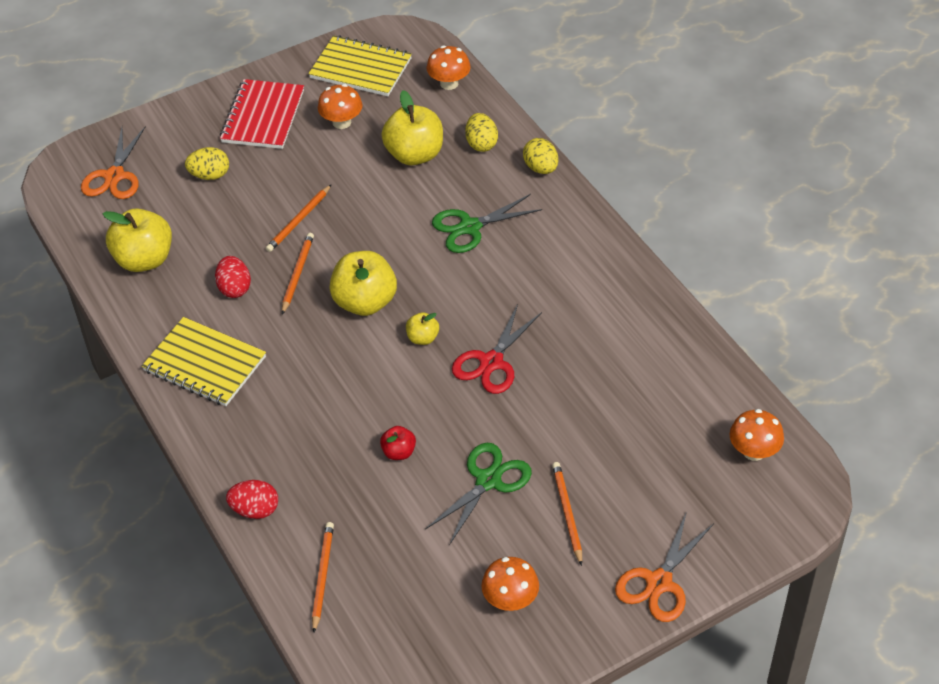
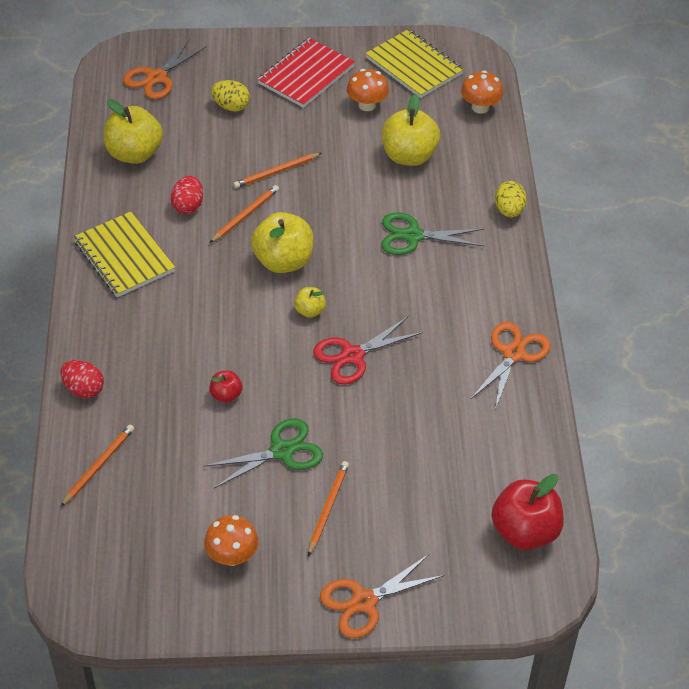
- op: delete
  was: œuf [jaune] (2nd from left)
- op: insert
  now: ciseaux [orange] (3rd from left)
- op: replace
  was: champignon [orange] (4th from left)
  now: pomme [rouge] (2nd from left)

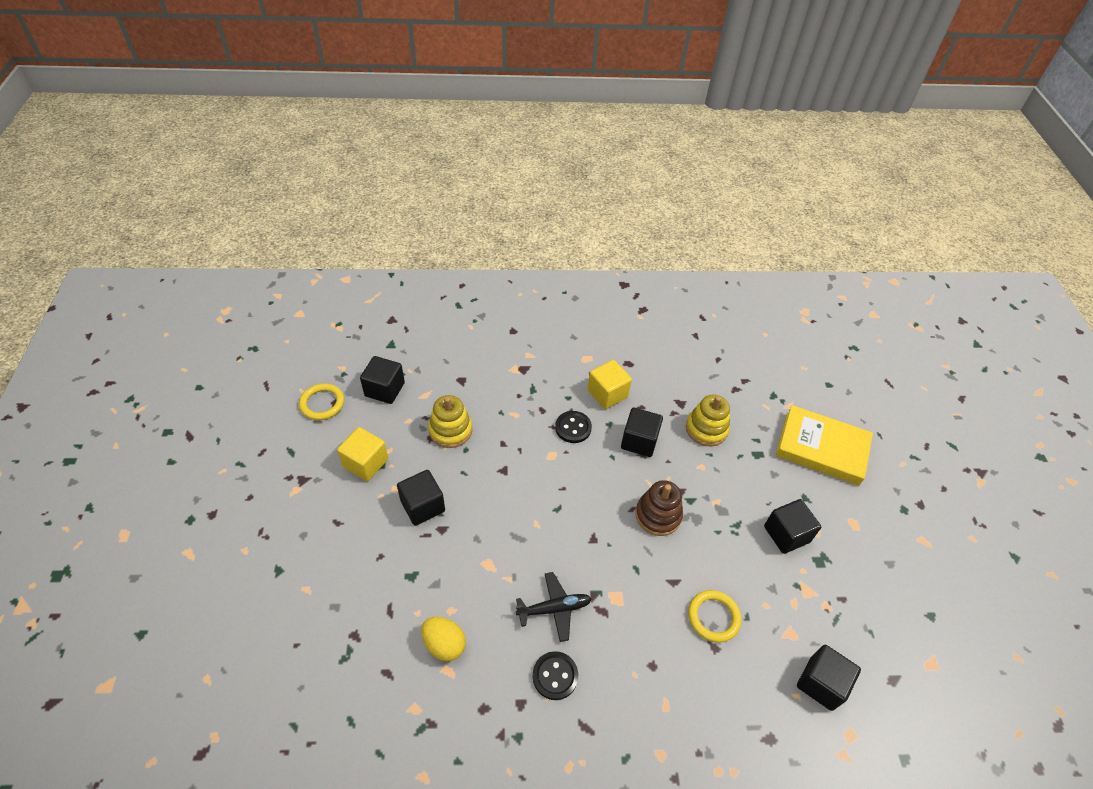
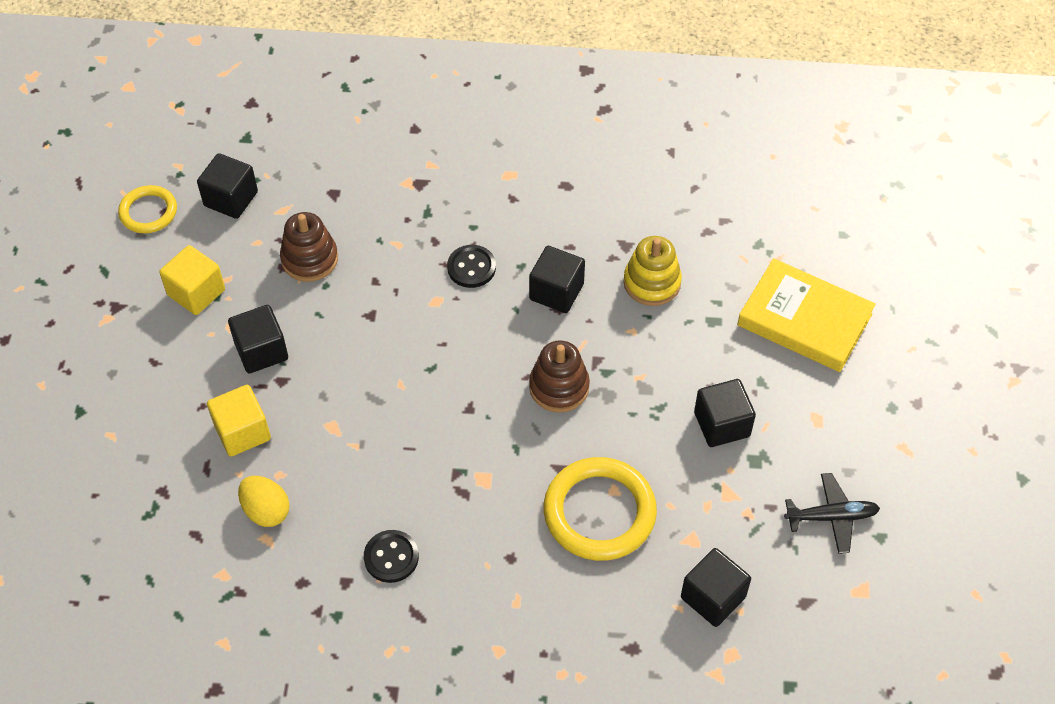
- op: move
  was: avion [noir]
- op: move
  was: cube [jaune] (2nd from left)
- op: recolor
  was: jouet à empiler [jaune] (1st from left)
  now: jouet à empiler [marron] (1st from left)
- op: resize
  was: anneau [jaune] (2nd from left)
  ratio: 1.71

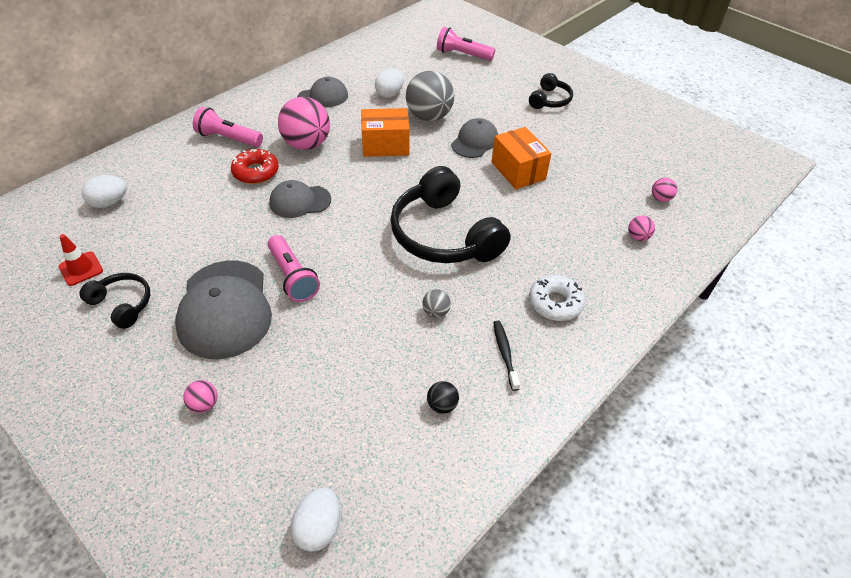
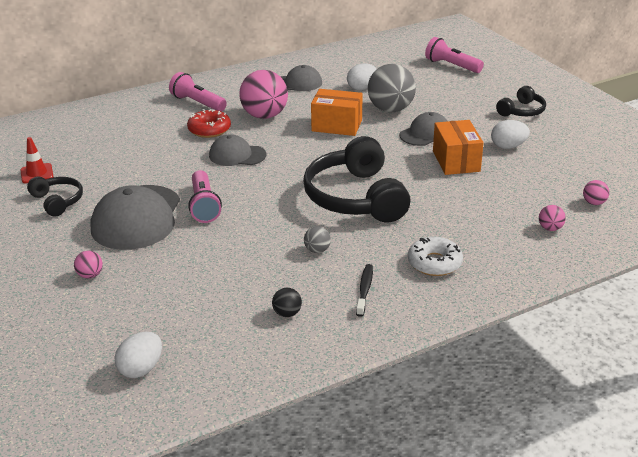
- op: move
  was: œuf [blanc] (1st from left in the first image)
  now: œuf [blanc] (3rd from left)

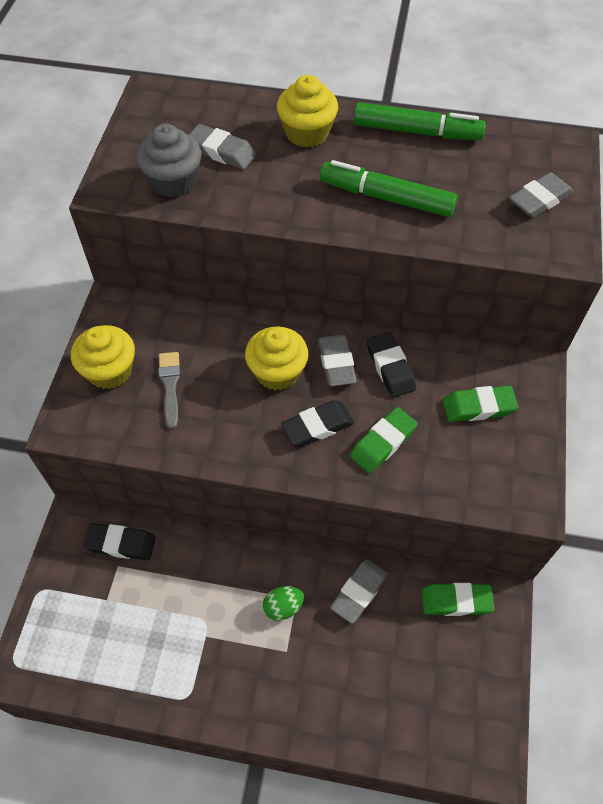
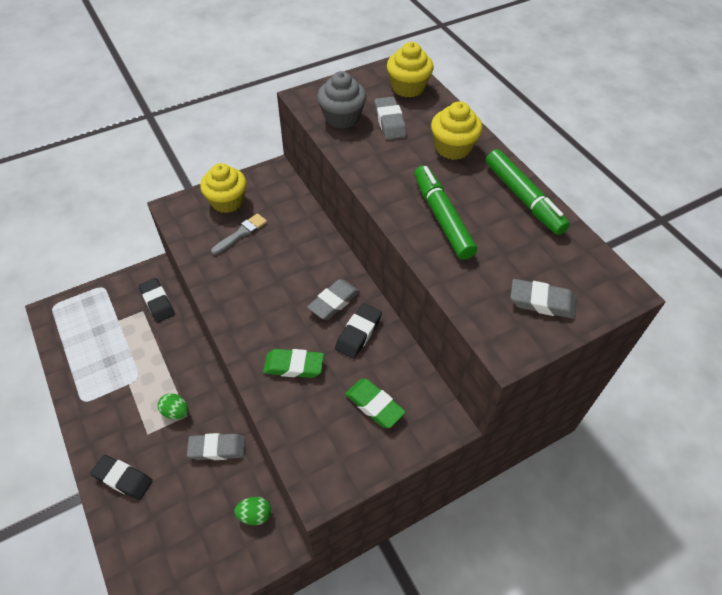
- op: move
  was: muffin [jaune] (2nd from left)
- op: move
  was: gomme [noir] (2nd from left in the first image)
  now: gomme [noir] (1st from left)
- op: replace
  was: gomme [vert] (2nd from left)
  now: œuf [vert] (2nd from left)

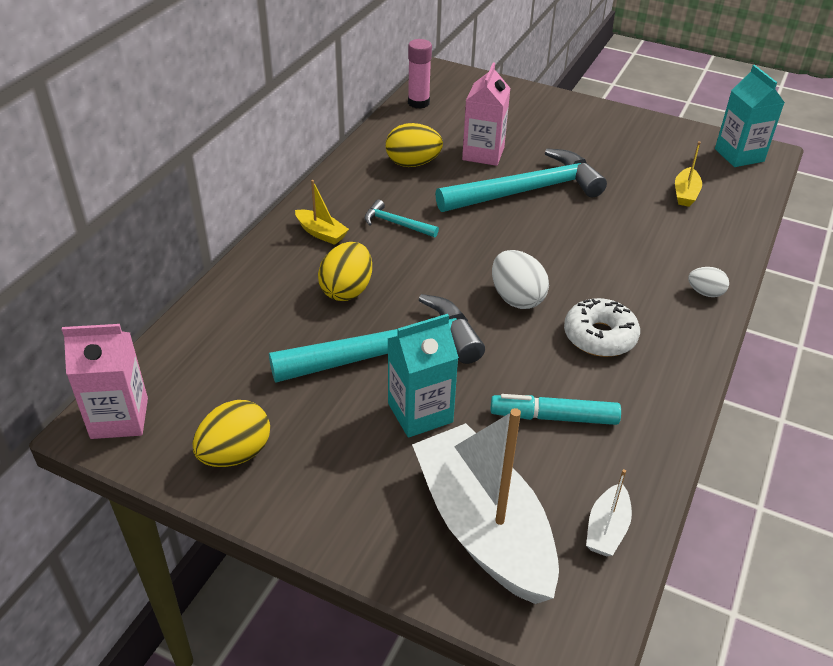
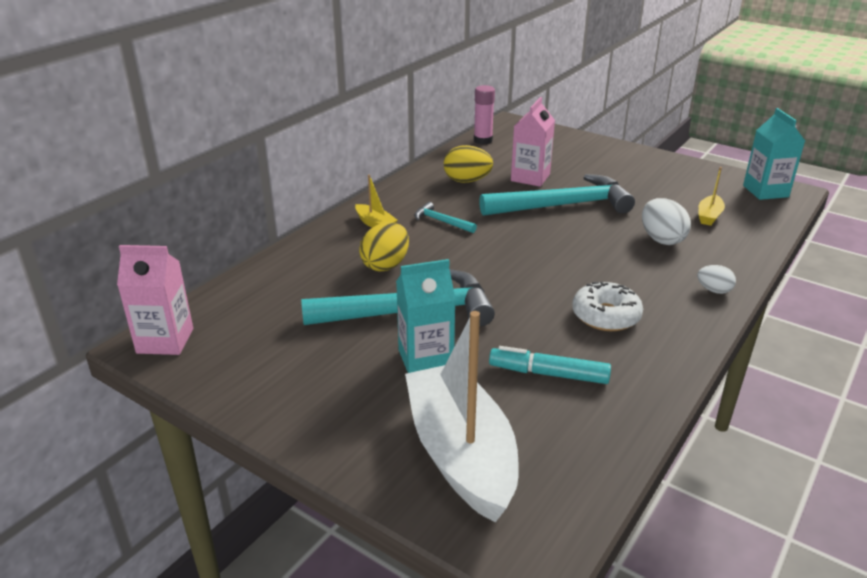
- op: delete
  was: œuf [jaune] (1st from left)
- op: delete
  was: bateau [blanc] (2nd from left)
- op: move
  was: œuf [blanc] (1st from left)

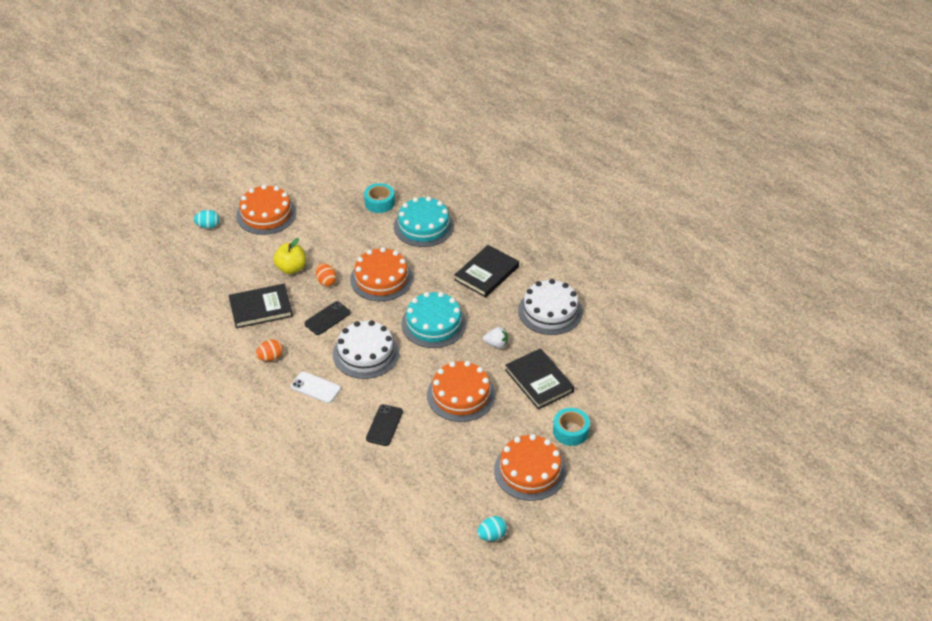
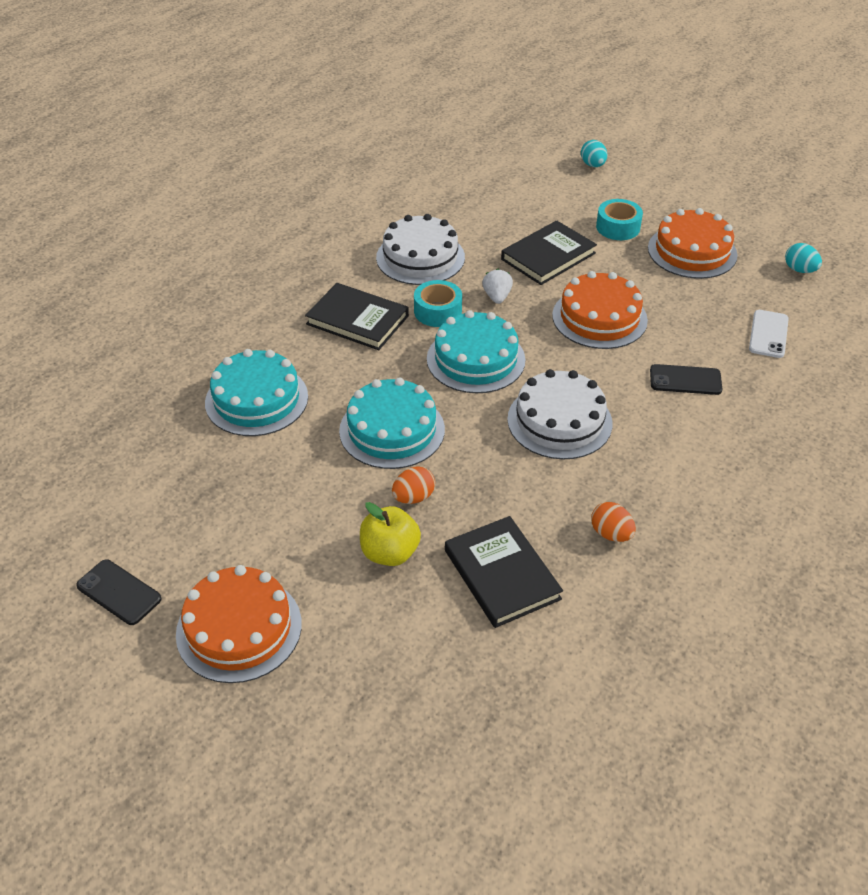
- op: move
  was: œuf [turquoise] (1st from left)
- op: move
  was: téléphone [blanc]
- op: move
  was: téléphone [noir] (1st from left)
- op: move
  was: ruban adhésif [turquoise] (1st from left)
- op: recolor
  was: gâteau [orange] (2nd from left)
  now: gâteau [turquoise] (2nd from left)

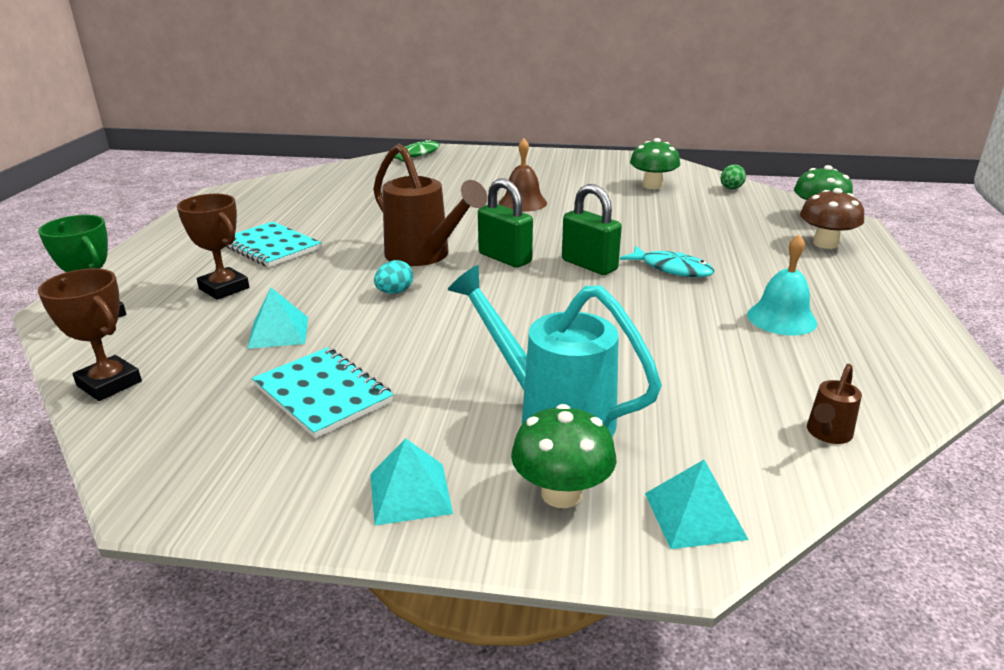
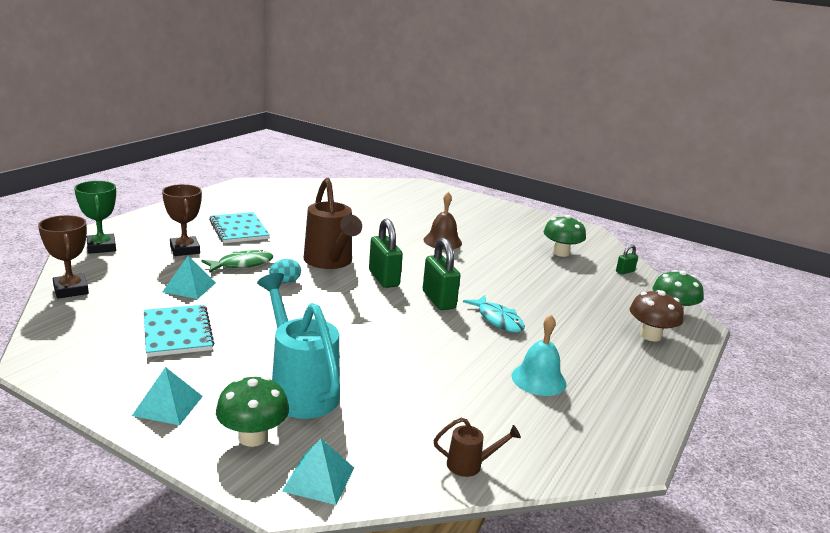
- op: move
  was: poisson [vert]
- op: replace
  was: œuf [vert]
  now: cadenas [vert] (3rd from left)
- op: rotate
  was: arrosoir [marron] (2nd from left)
  clockwise: -150

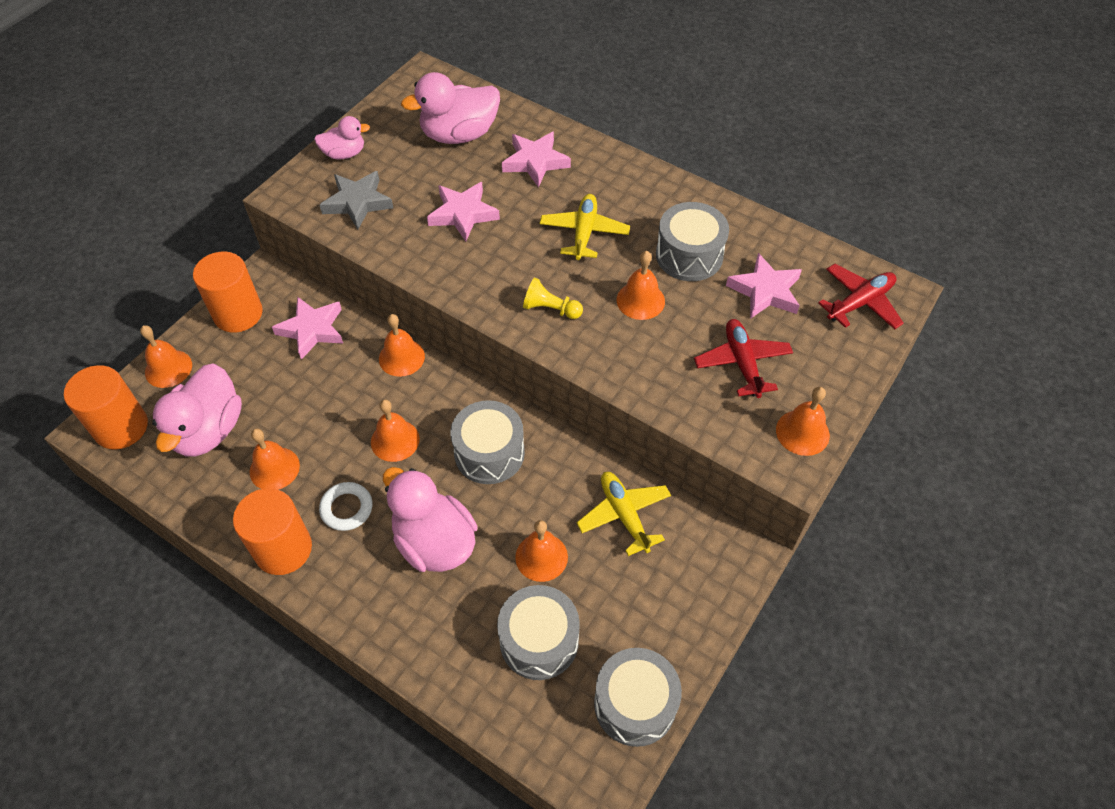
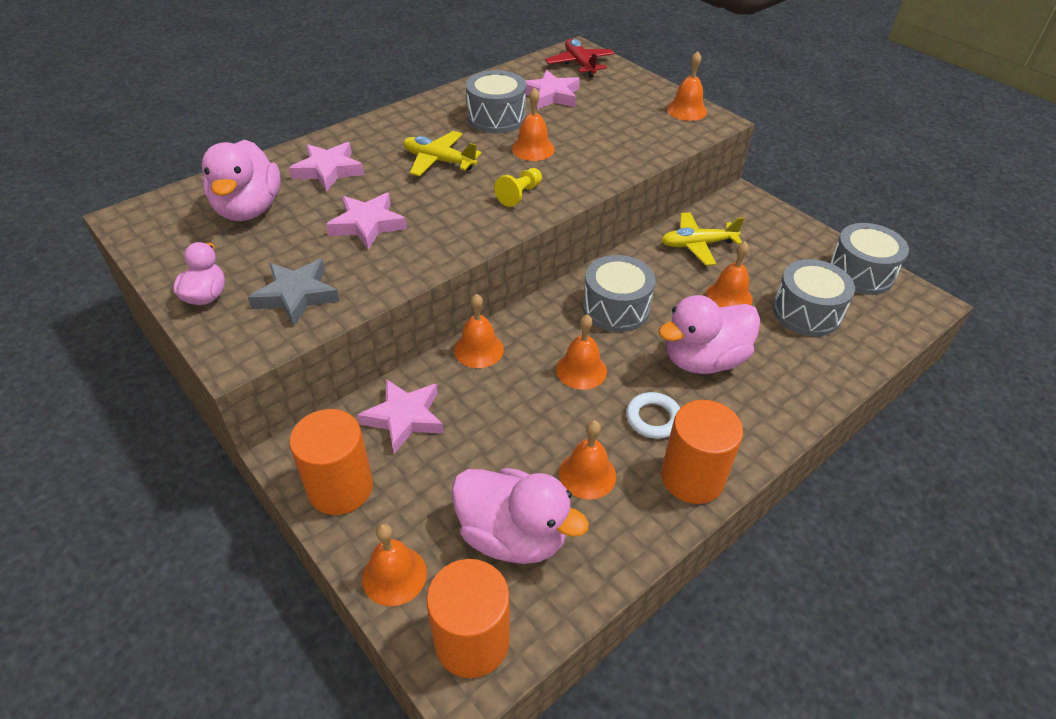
- op: delete
  was: avion [rouge] (1st from left)

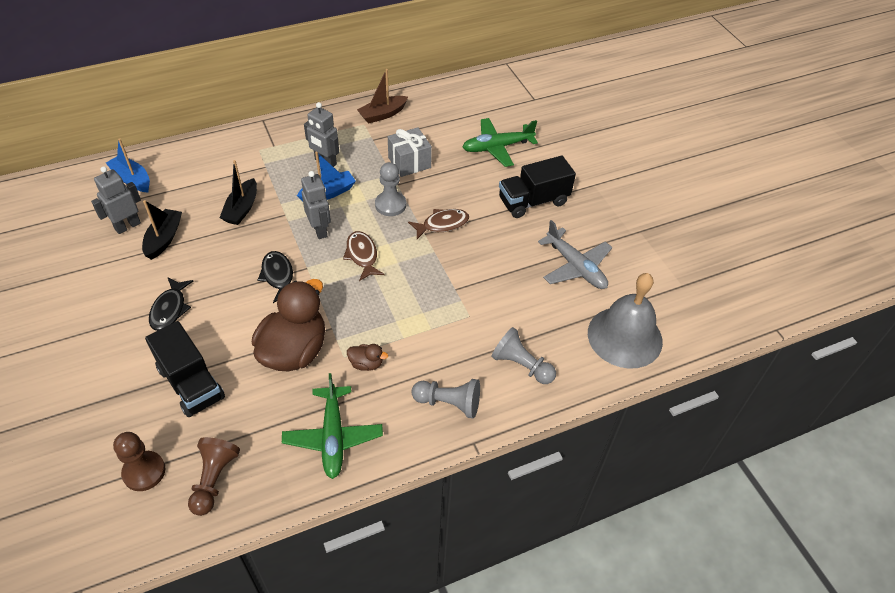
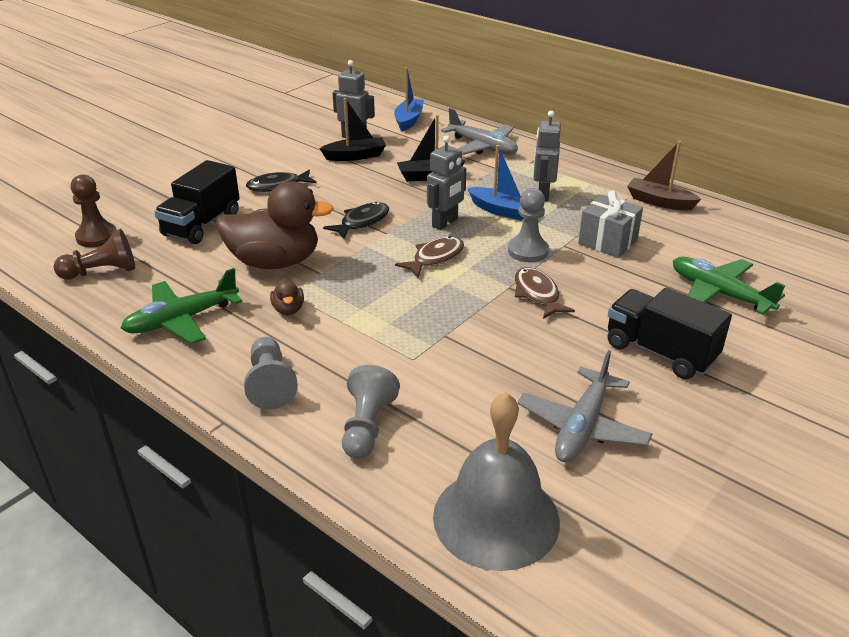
- op: insert
  now: avion [gris] (1st from left)
- op: rotate
  was: poisson [marron] (2nd from left)
  clockwise: -150

